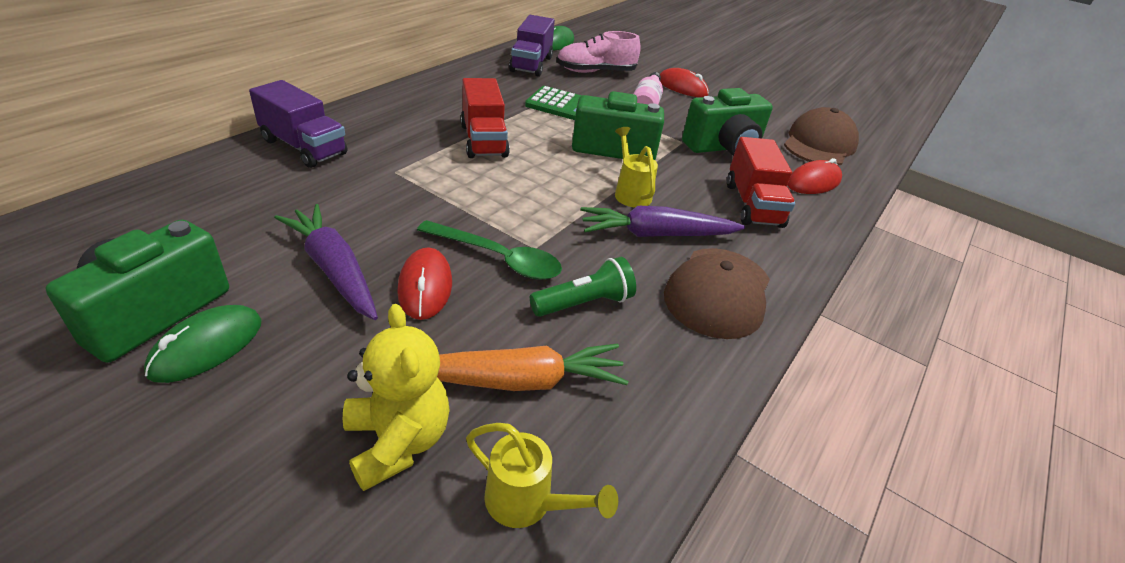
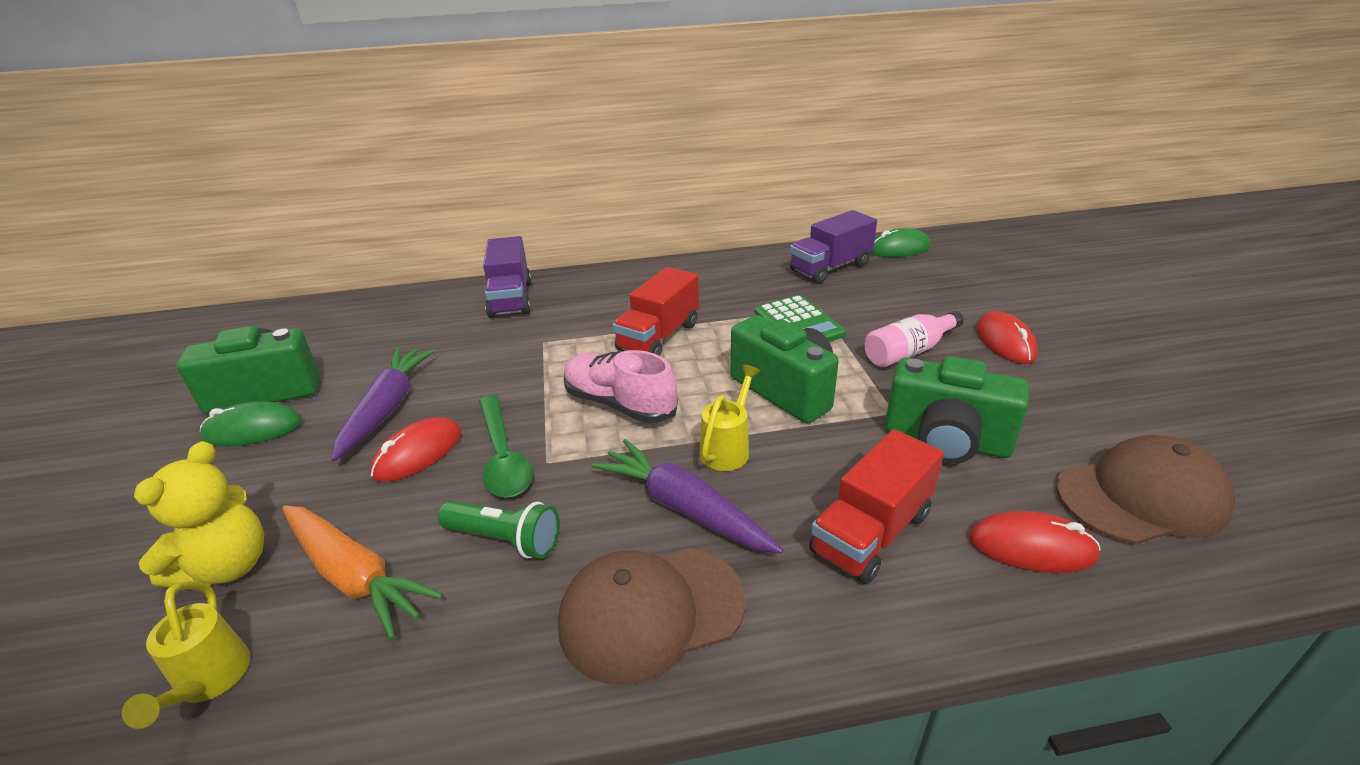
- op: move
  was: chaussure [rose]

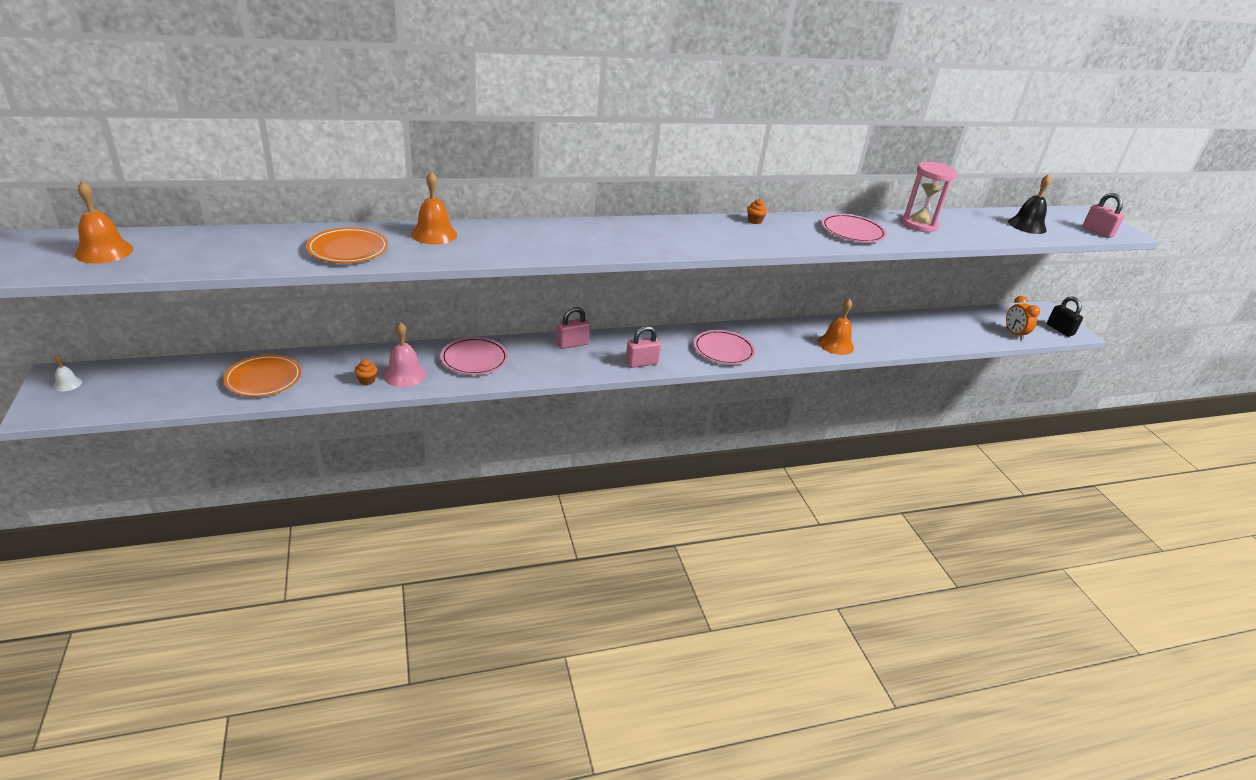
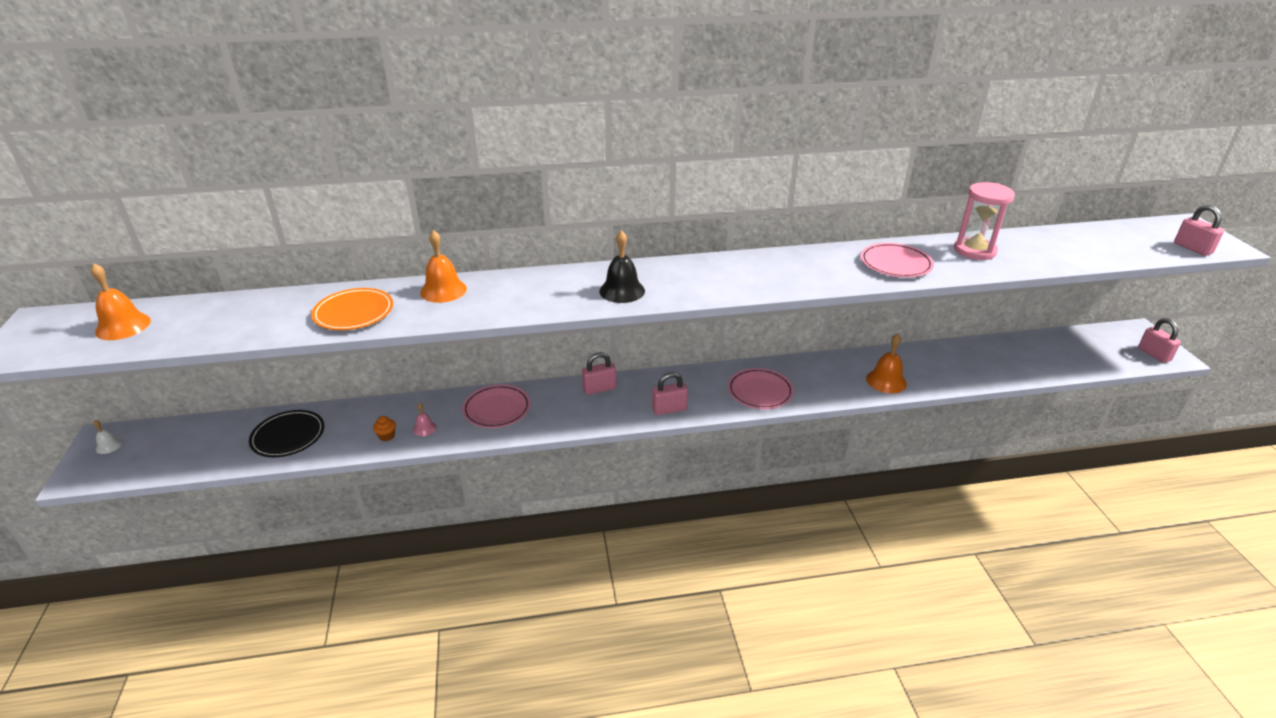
- op: delete
  was: muffin [orange] (2nd from left)
- op: delete
  was: réveil [orange]
- op: move
  was: cloche [noir]
- op: recolor
  was: assiette [orange] (1st from left)
  now: assiette [noir]
- op: recolor
  was: cadenas [noir]
  now: cadenas [rose] (3rd from left)
- op: resize
  was: cloche [rose]
  ratio: 0.53

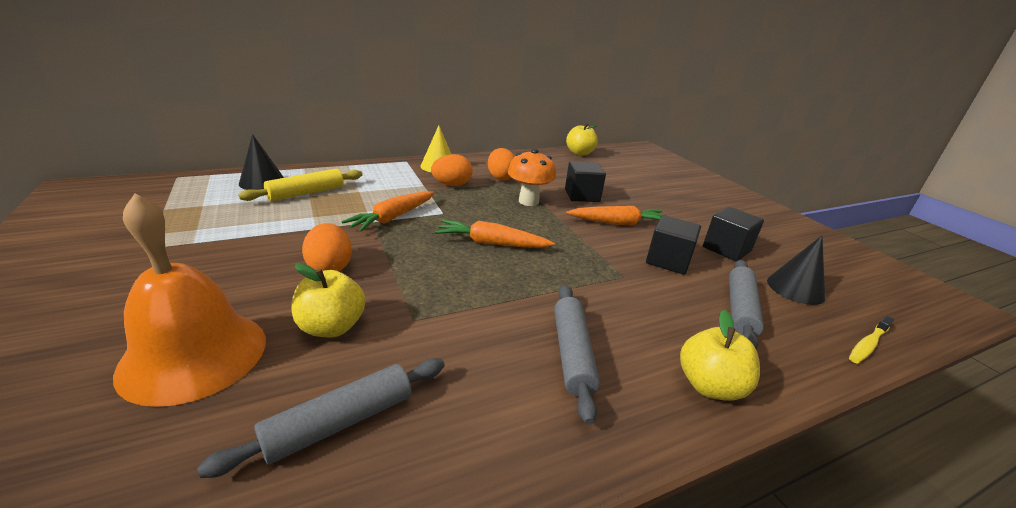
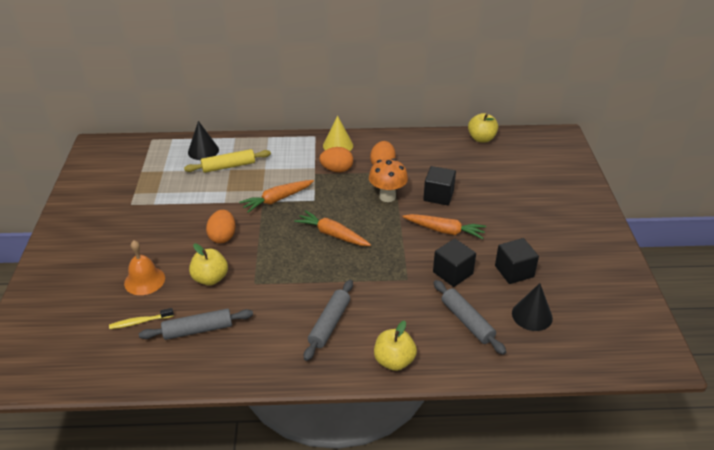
- op: move
  was: brosse à dents [jaune]
- op: rotate
  was: rouleau à pâtisserie [gris] (3rd from left)
  clockwise: -75
- op: resize
  was: cloche [orange]
  ratio: 0.62

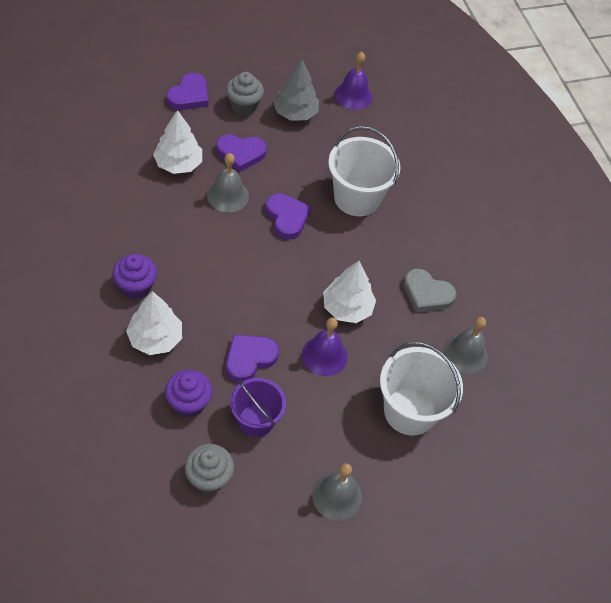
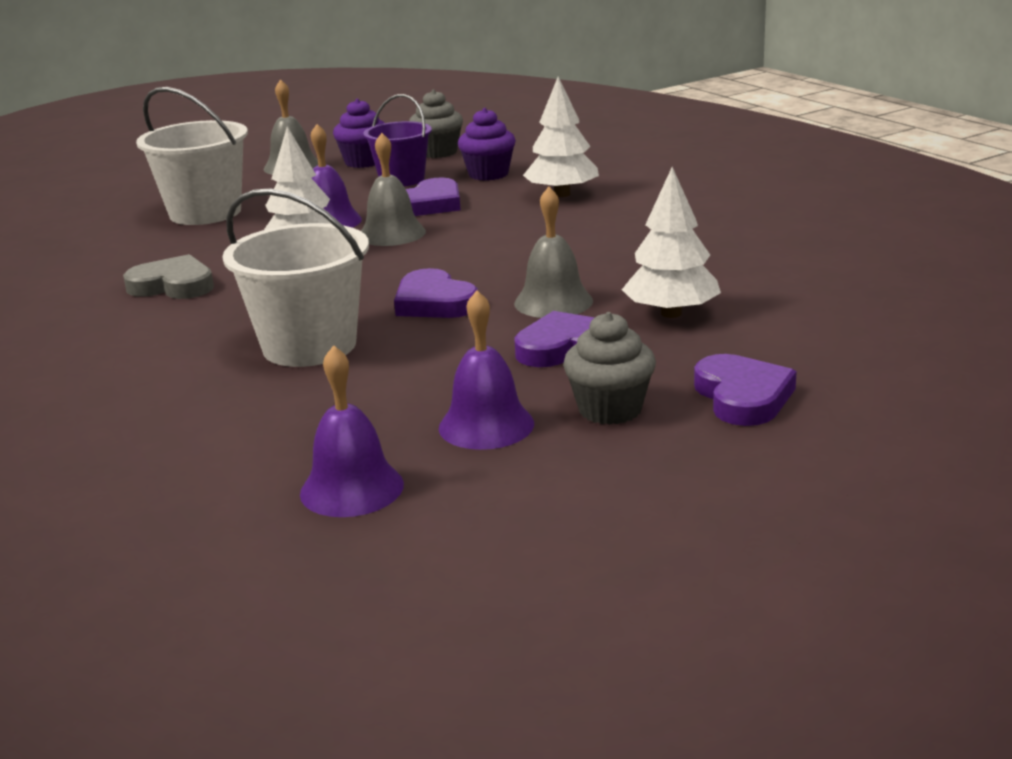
- op: move
  was: muffin [violet] (1st from left)
- op: move
  was: cloche [gris] (3rd from left in the first image)
  now: cloche [gris] (2nd from left)
- op: replace
  was: arbre [gris]
  now: cloche [violet] (3rd from left)
- op: rotate
  was: cœur [violet] (1st from left in the first image)
  clockwise: 150

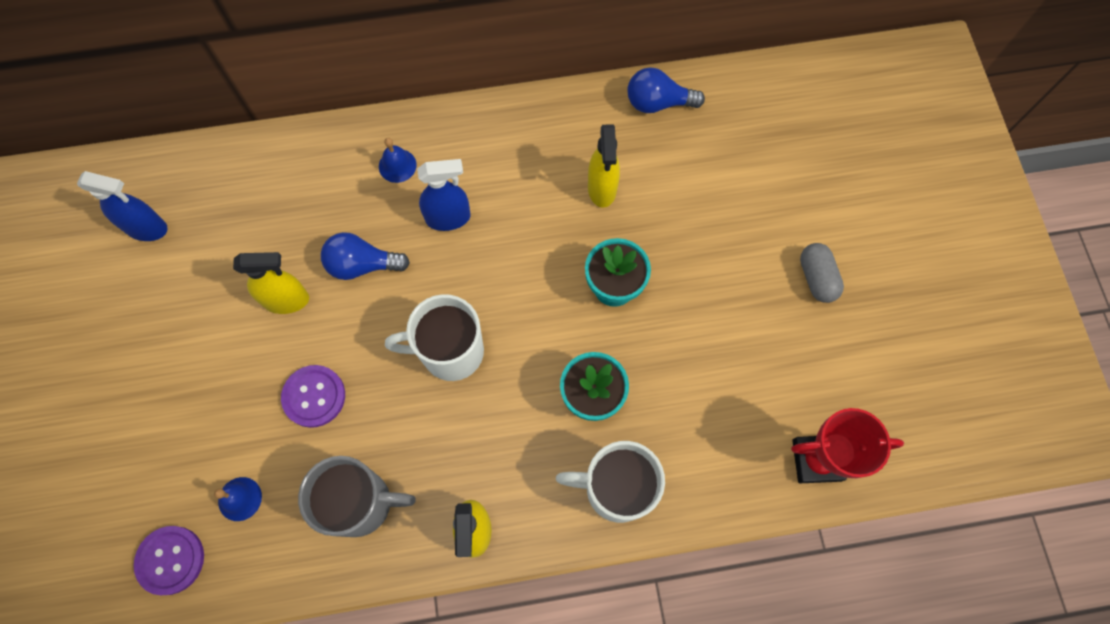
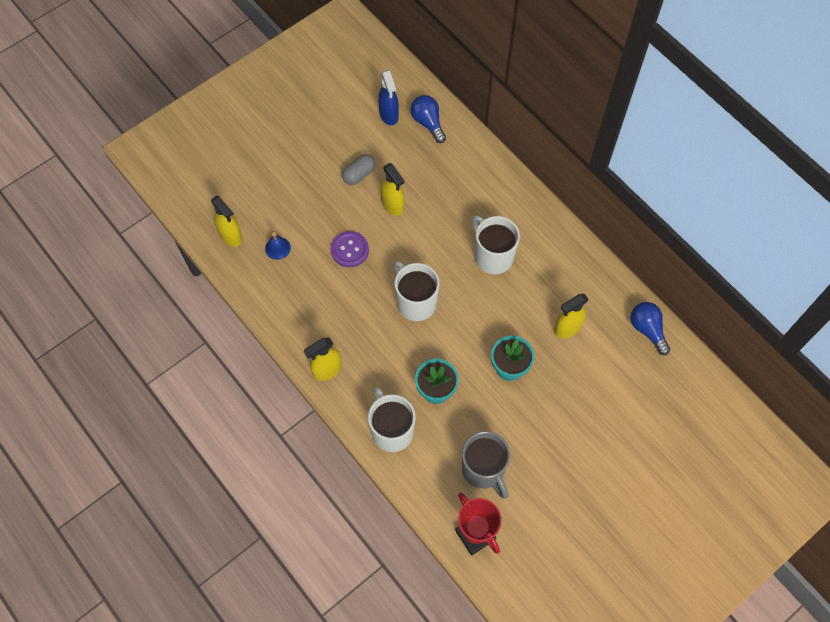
- op: delete
  was: cloche [bleu] (2nd from left)
- op: move
  was: tasse [gris]
- op: move
  was: ampoule [bleu] (1st from left)
- op: move
  was: gélule [gris]
- op: replace
  was: bouton [violet] (1st from left)
  now: vaporisateur [jaune] (1st from left)
- op: replace
  was: vaporisateur [bleu] (2nd from left)
  now: tasse [blanc] (3rd from left)

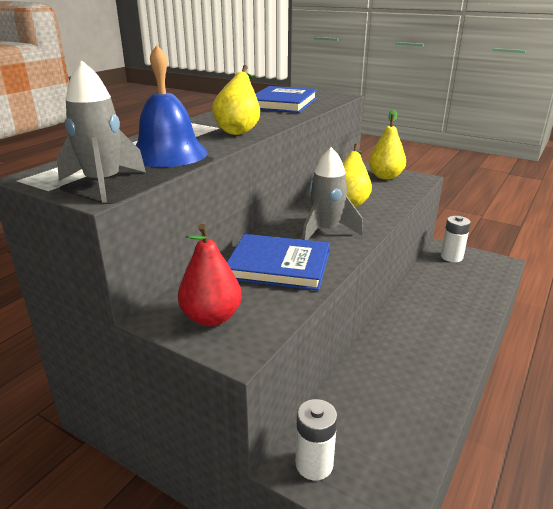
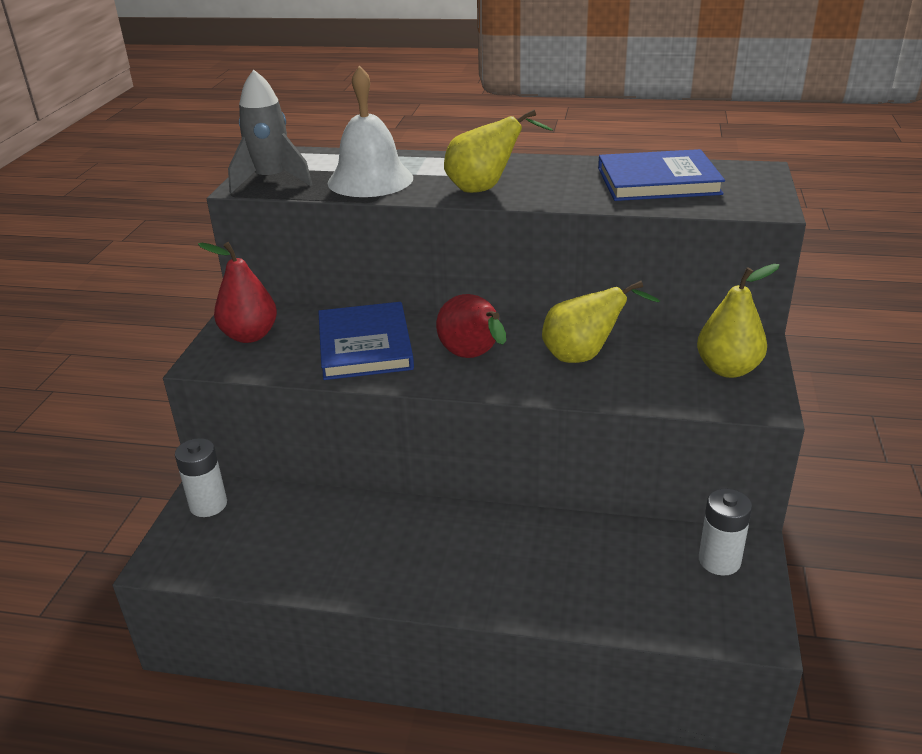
- op: replace
  was: fusée [gris] (2nd from left)
  now: poire [rouge] (2nd from left)
- op: recolor
  was: cloche [bleu]
  now: cloche [blanc]

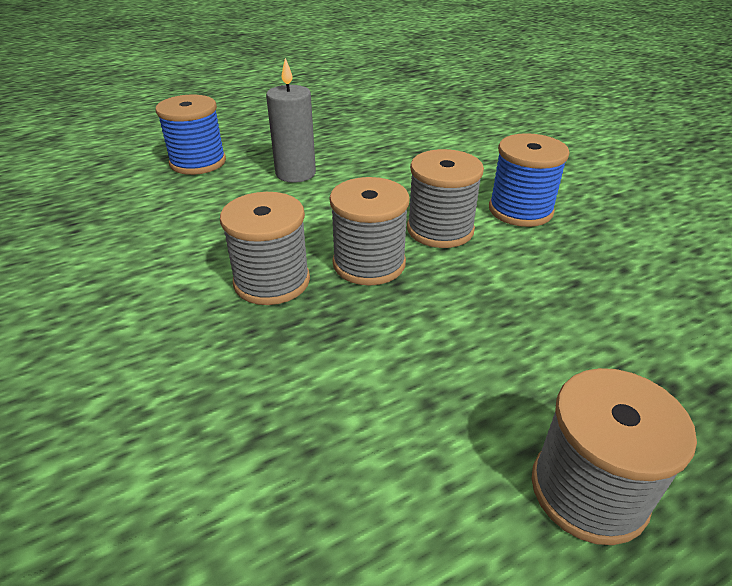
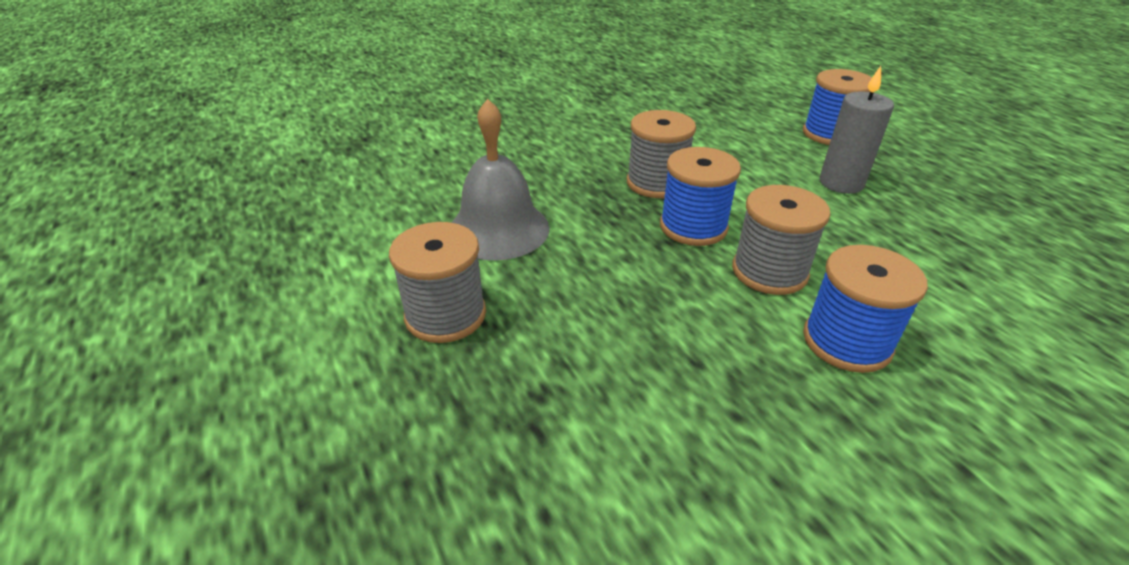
- op: insert
  now: cloche [gris]
- op: recolor
  was: bobine [gris] (2nd from left)
  now: bobine [bleu] (1st from left)

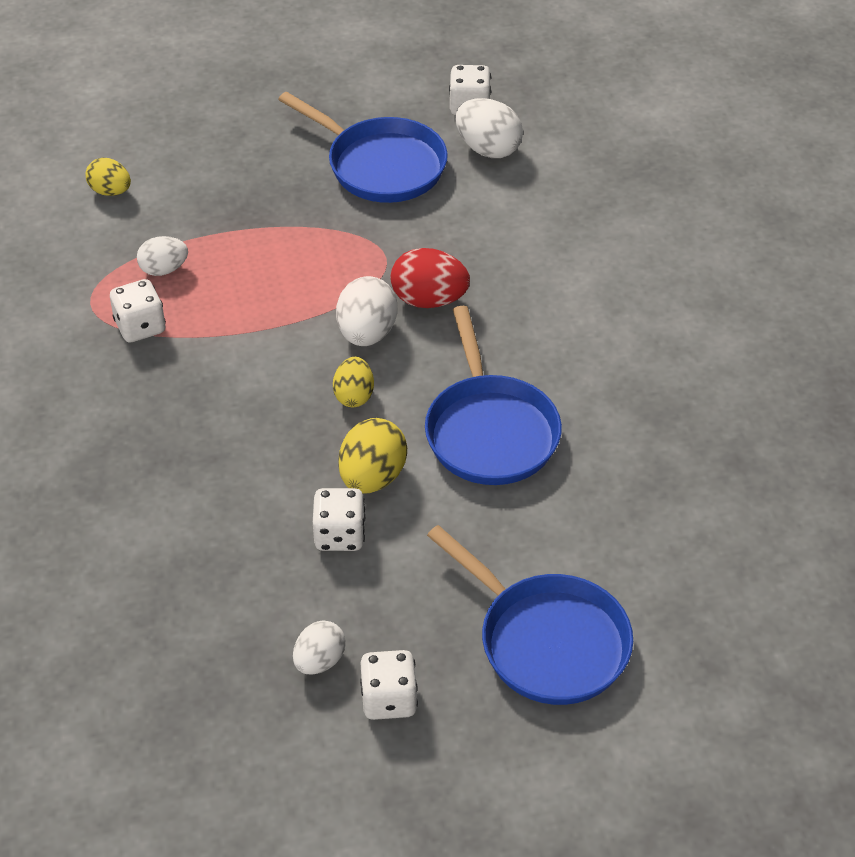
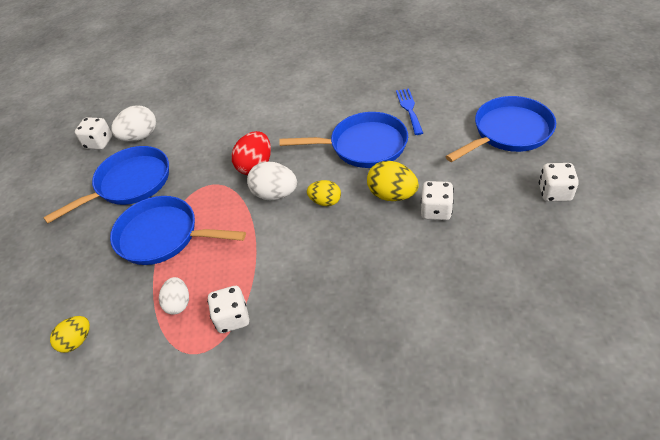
- op: delete
  was: œuf [blanc] (2nd from left)
- op: insert
  now: poêle [bleu] (2nd from left)
- op: insert
  now: fourchette [bleu]

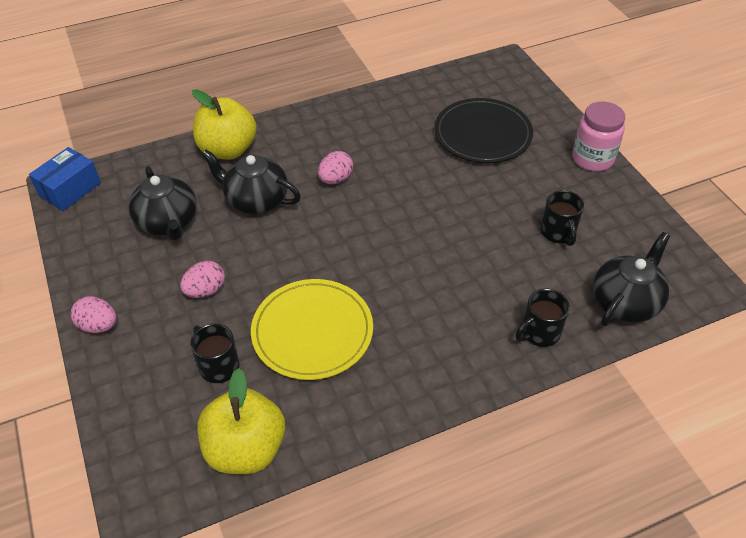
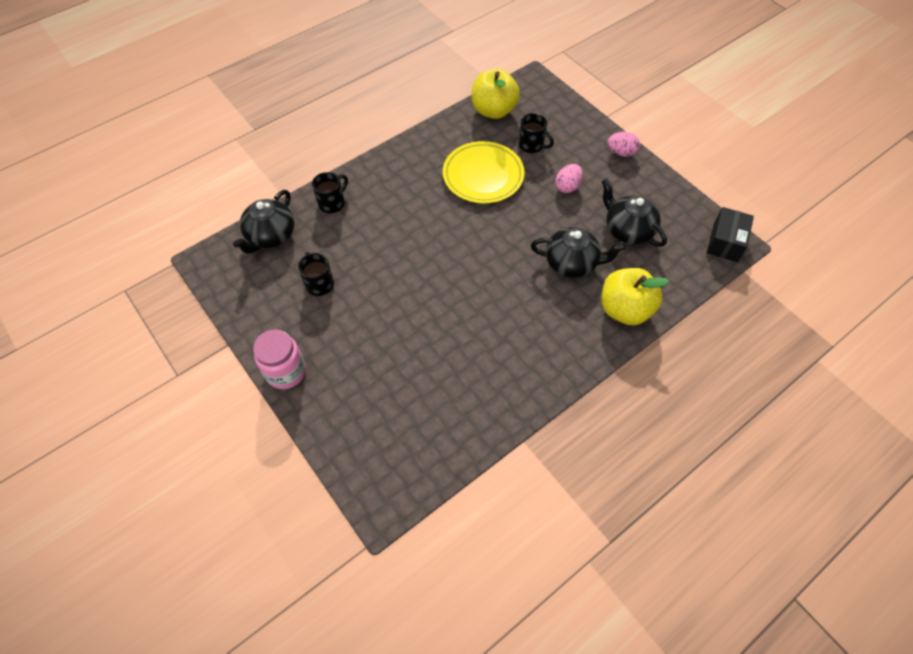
- op: delete
  was: œuf [rose] (3rd from left)
- op: delete
  was: assiette [noir]
- op: recolor
  was: boîte [bleu]
  now: boîte [noir]

